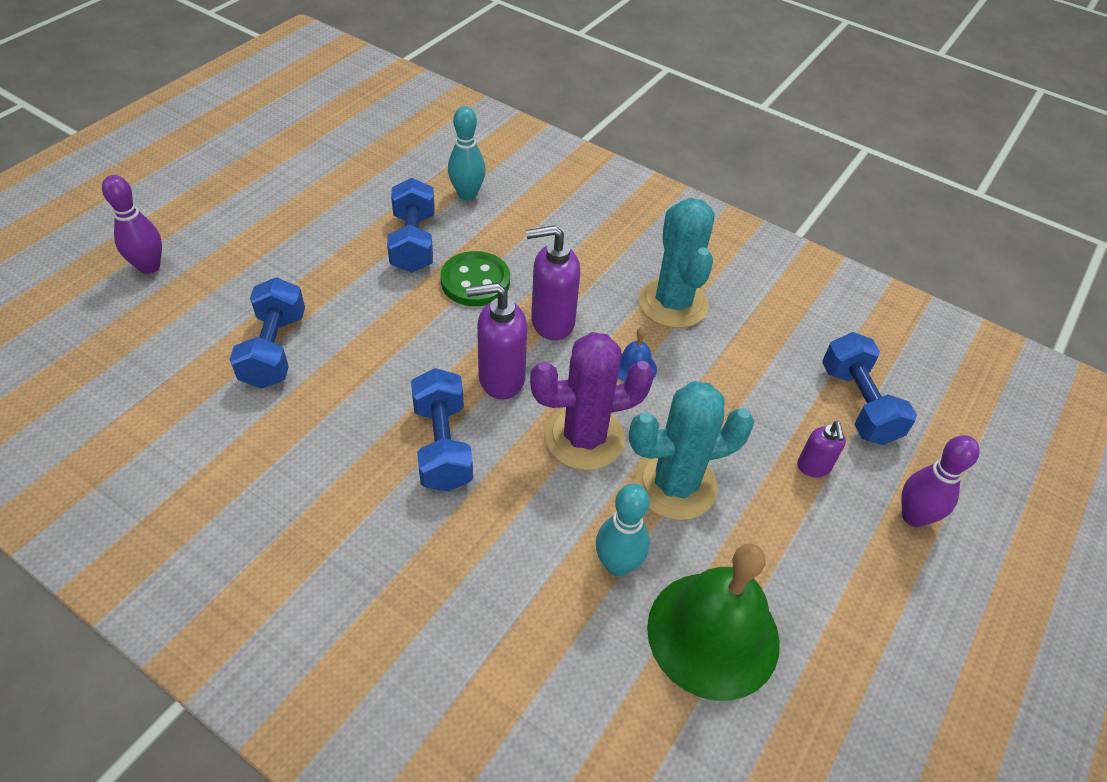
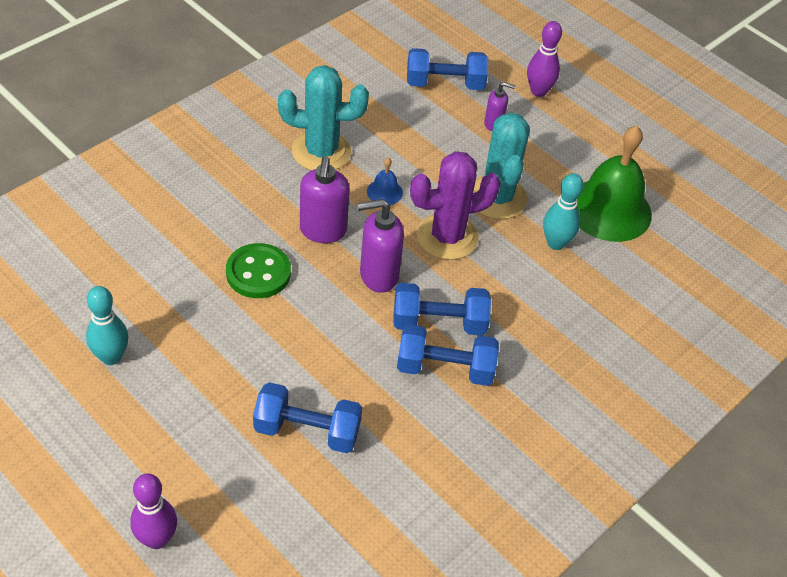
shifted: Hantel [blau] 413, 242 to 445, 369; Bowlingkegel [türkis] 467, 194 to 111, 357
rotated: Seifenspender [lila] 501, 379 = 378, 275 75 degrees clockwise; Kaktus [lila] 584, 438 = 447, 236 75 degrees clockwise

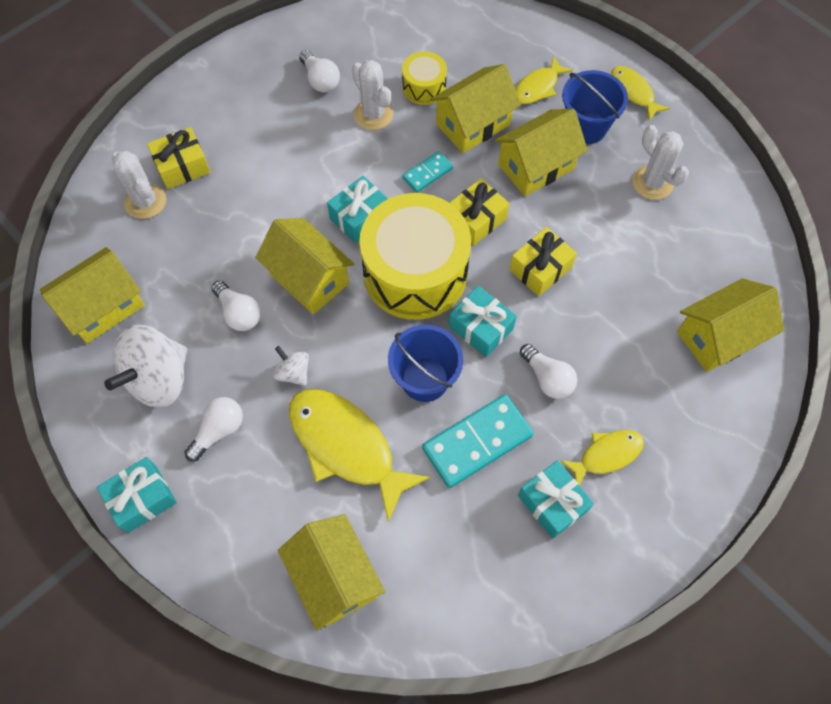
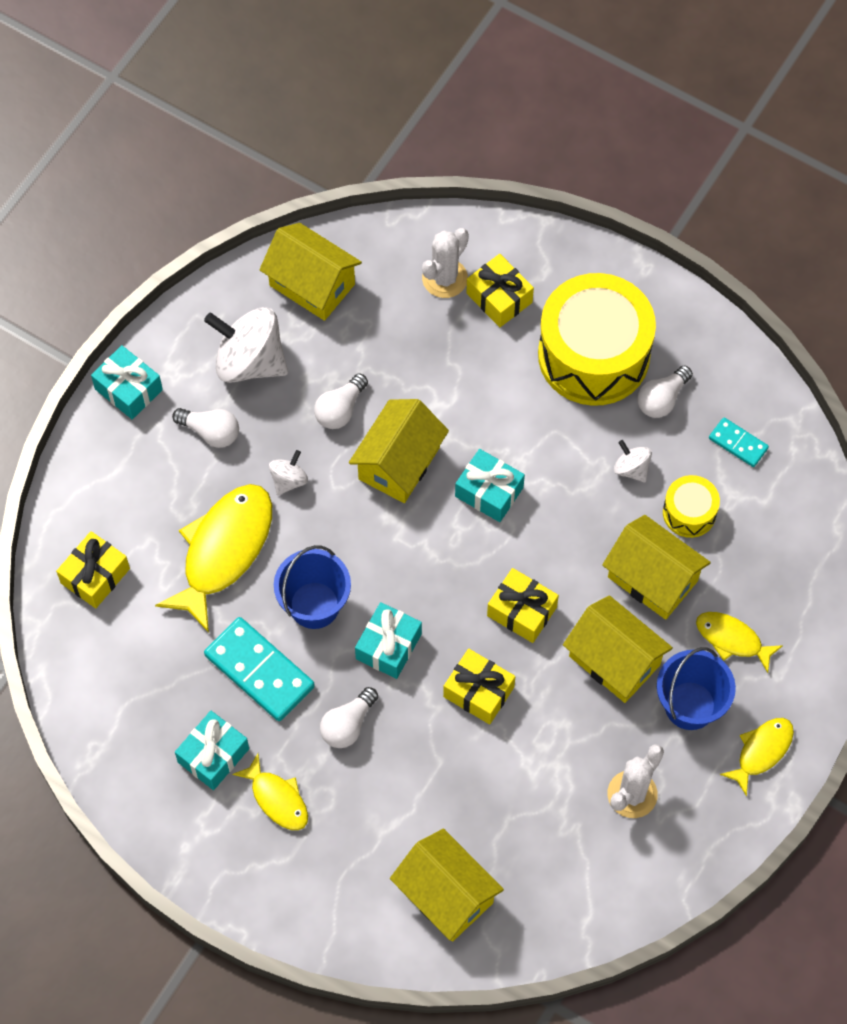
shifted: Trommel [gelb] 415, 272 to 593, 355; Dominostein [türkis] 427, 173 to 738, 443
swapped: Haus [gelb] 334, 577 to Geschenk [gelb] 95, 576; Kaktus [weiß] 373, 114 to Kreisel [weiß] 631, 468

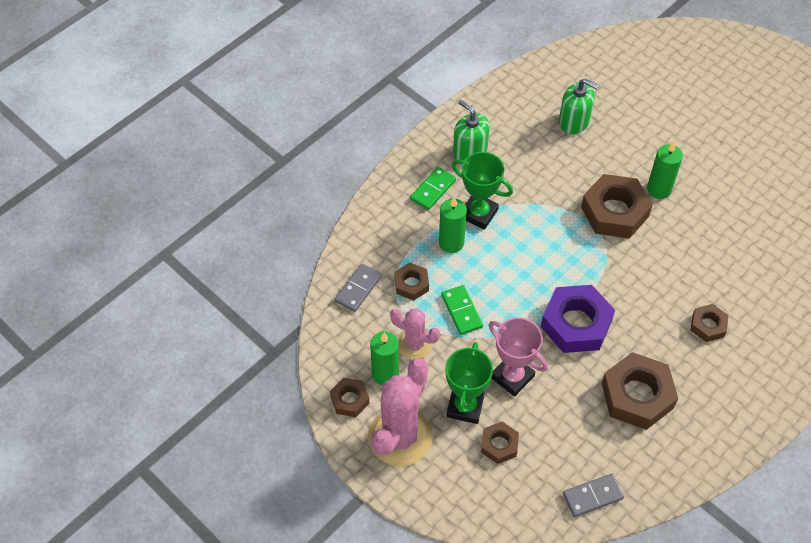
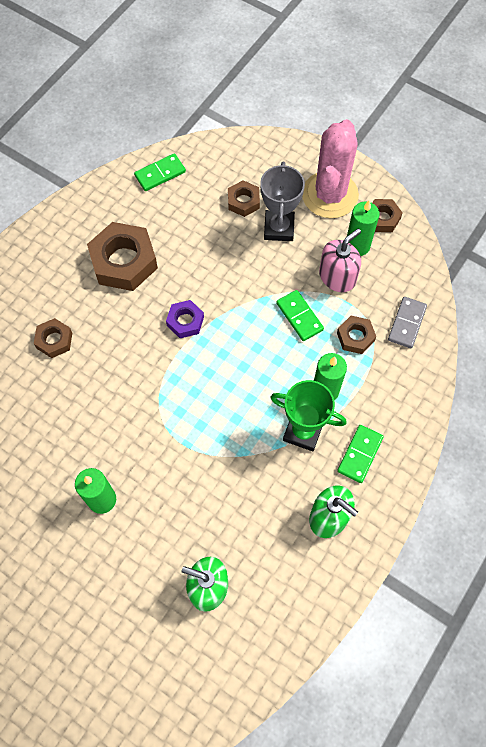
gone: Pokal [rosa] 512, 377; Sechskantmutter [braun] 614, 212
swapped: Kaktus [rosa] 414, 344 to Seifenspender [rosa] 337, 277
repainted: Pokal [grün] 465, 406 to Pokal [grau] 279, 228; Dominostein [grau] 592, 496 to Dominostein [grün] 160, 174
scaled: Sechskantmutter [lila] 576, 324 = 185, 321 x0.53

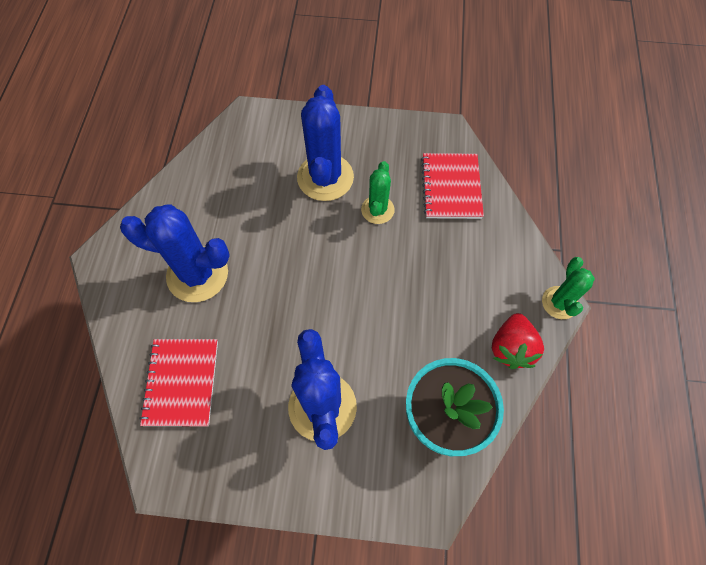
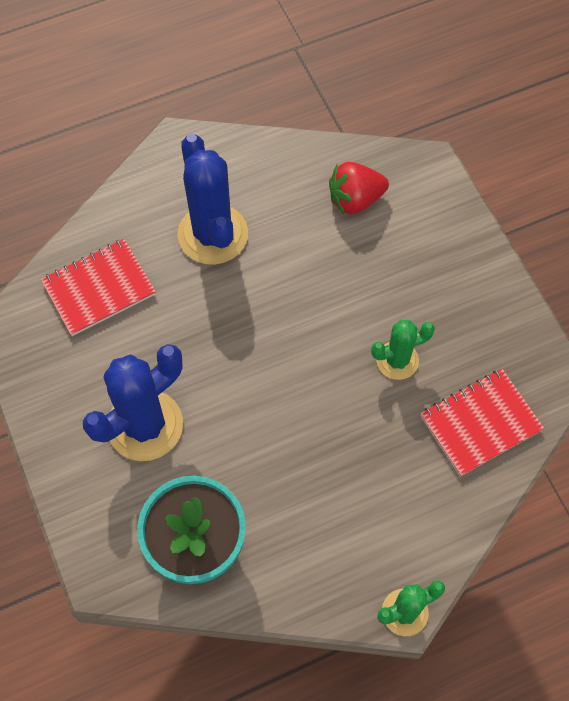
gone: Kaktus [blau] 325, 177
shifted: Erdbeere [rot] 511, 348 to 355, 200

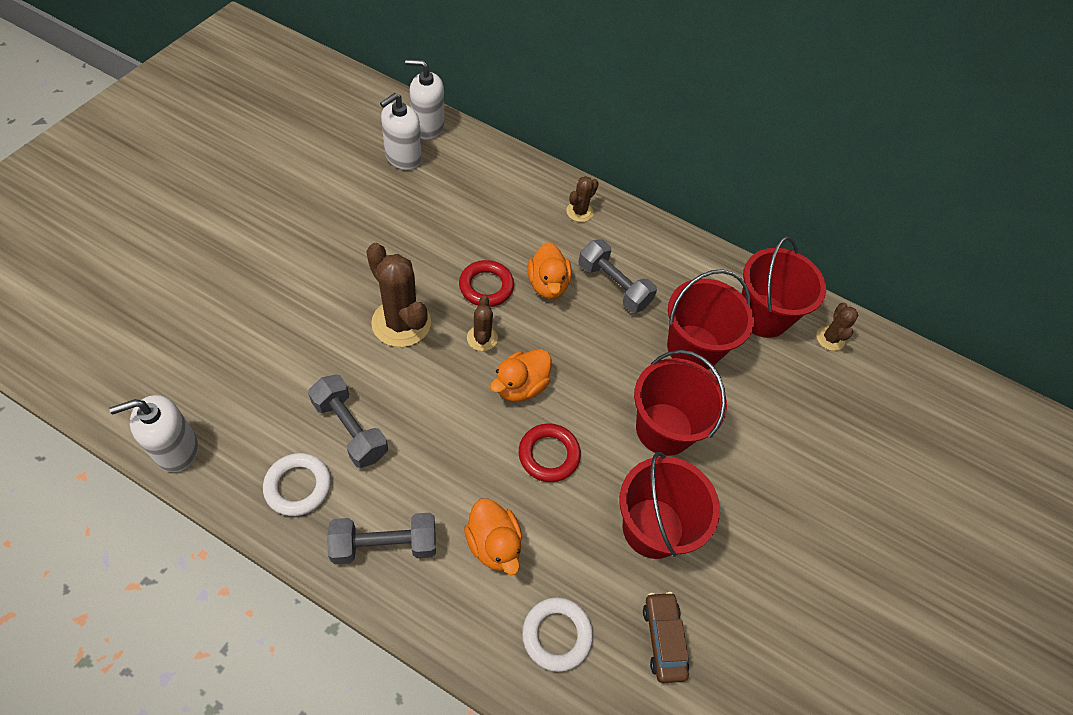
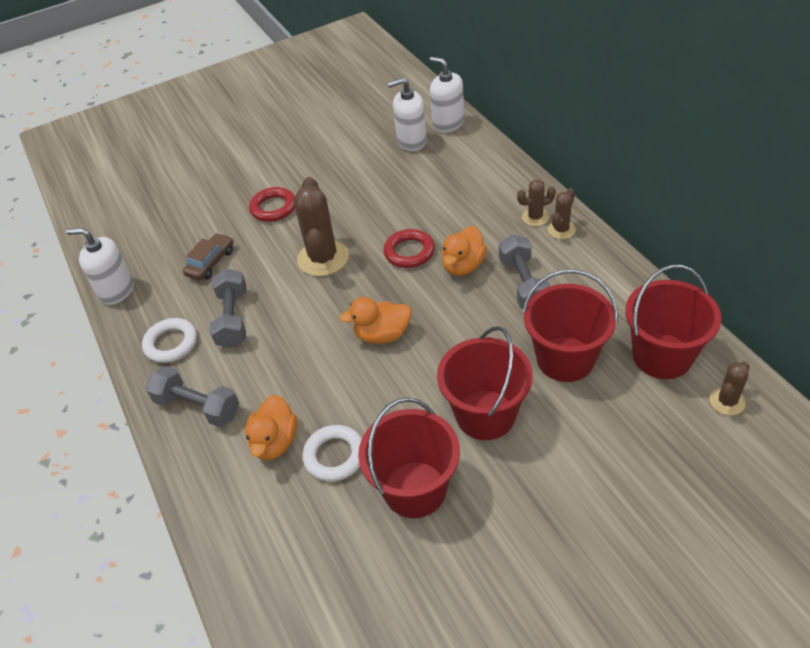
shifted: Kaktus [braun] 482, 338 to 561, 230; Ring [rot] 549, 455 to 273, 208; Ring [weiß] 556, 635 to 334, 456; Auto [braun] 663, 639 to 211, 262

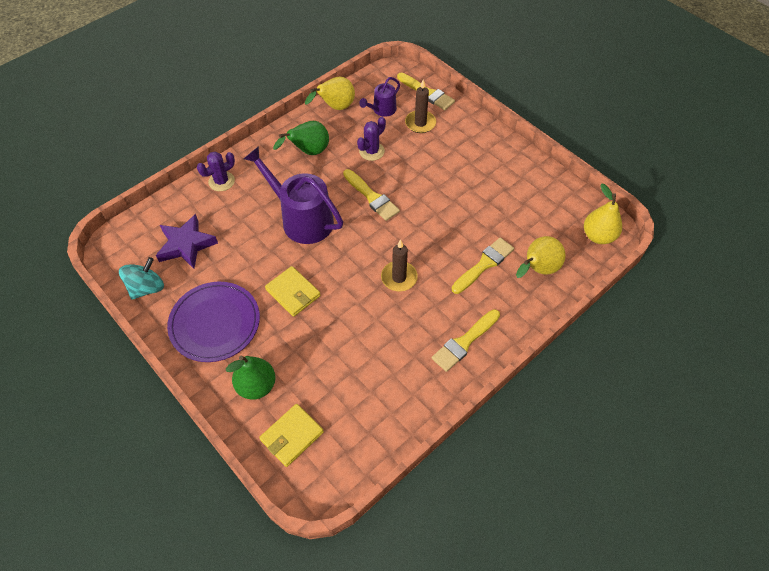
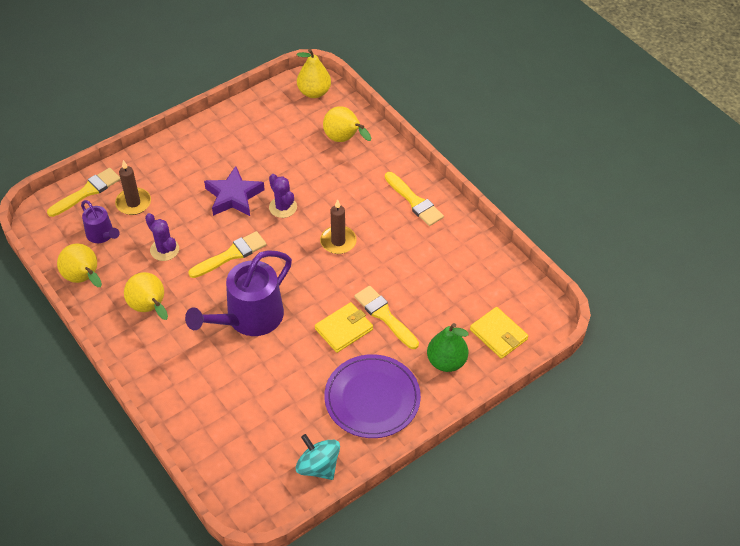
shifted: Stern [lila] 186, 245 to 234, 196; Kaktus [lila] 221, 181 to 283, 207; Pinsel [gelb] 484, 264 to 384, 316
repainted: Birne [grün] 308, 152 to Birne [gelb] 150, 308

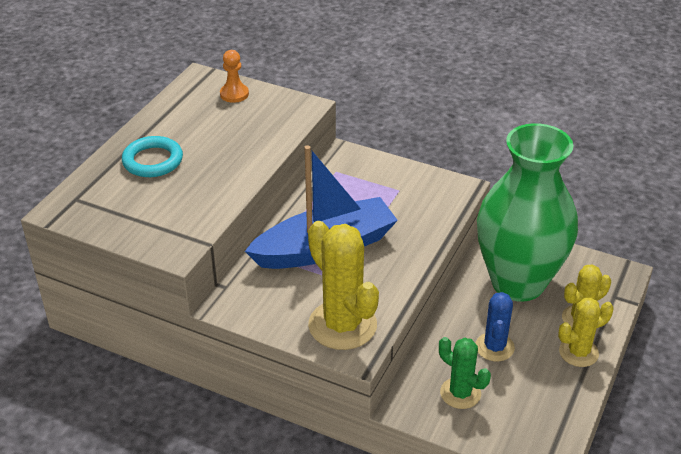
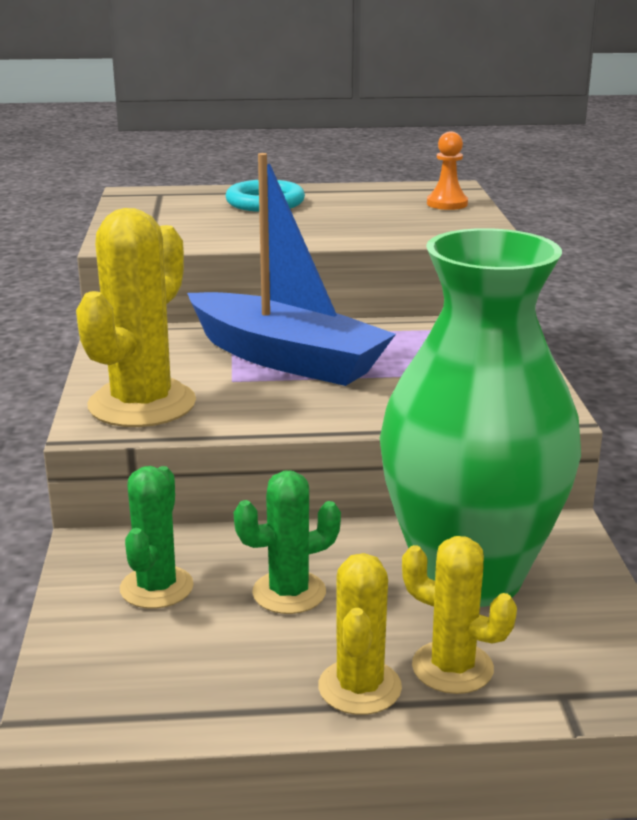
repainted: Kaktus [blau] 494, 347 to Kaktus [grün] 289, 592
rotated: Kaktus [gelb] 578, 352 = 359, 687 60 degrees clockwise

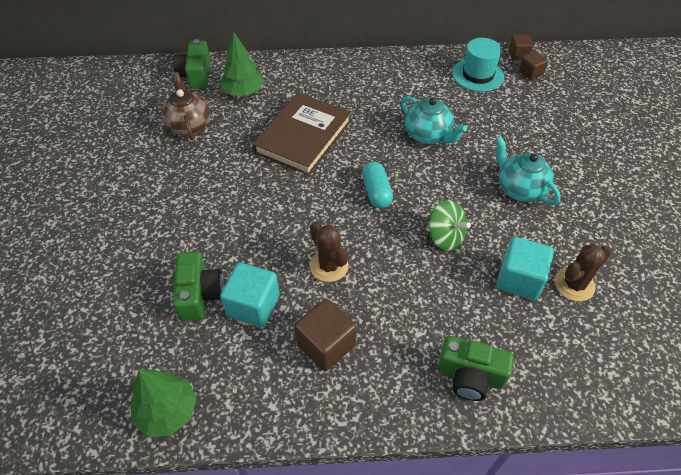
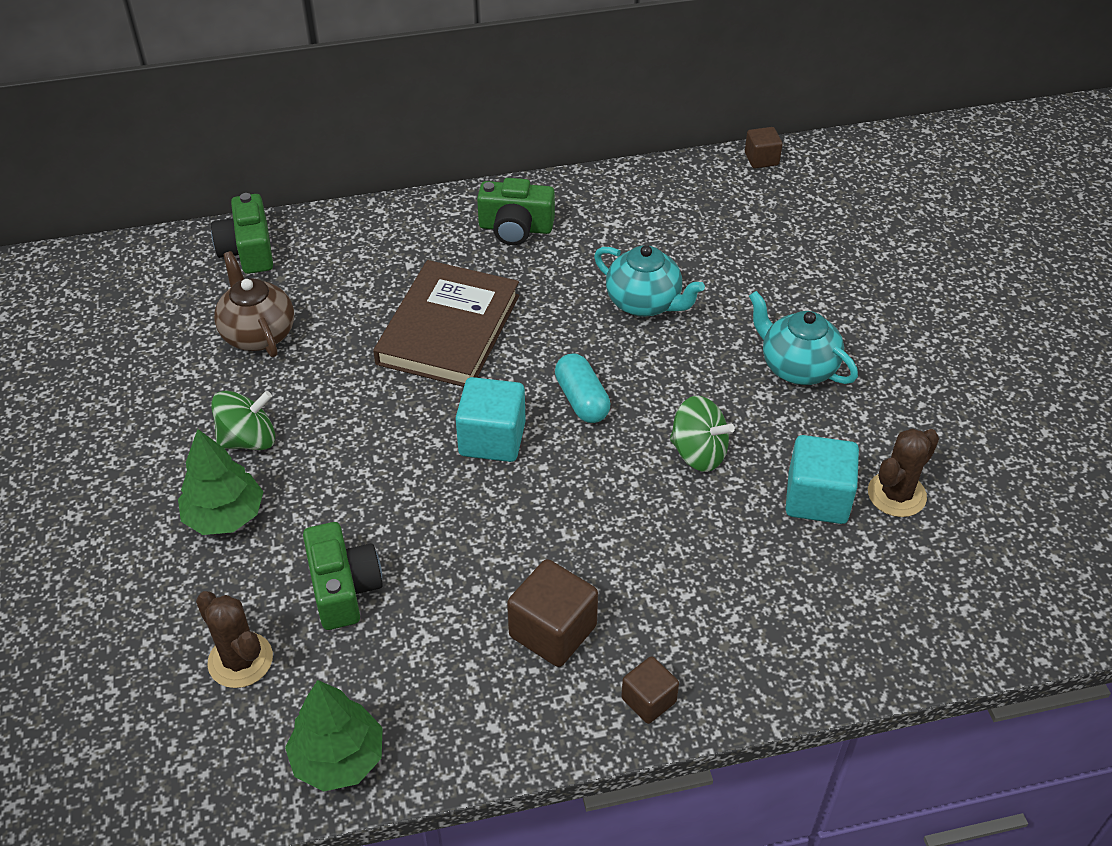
gone: Hut [türkis] 478, 75
new: Kreisel [grün] 248, 440
shifted: Kubus [türkis] 253, 305 to 492, 439; Baum [grün] 243, 91 to 225, 516; Kaktus [braun] 329, 266 to 240, 660; Kamera [grün] 470, 376 to 515, 228; Kubus [braun] 530, 73 to 648, 700

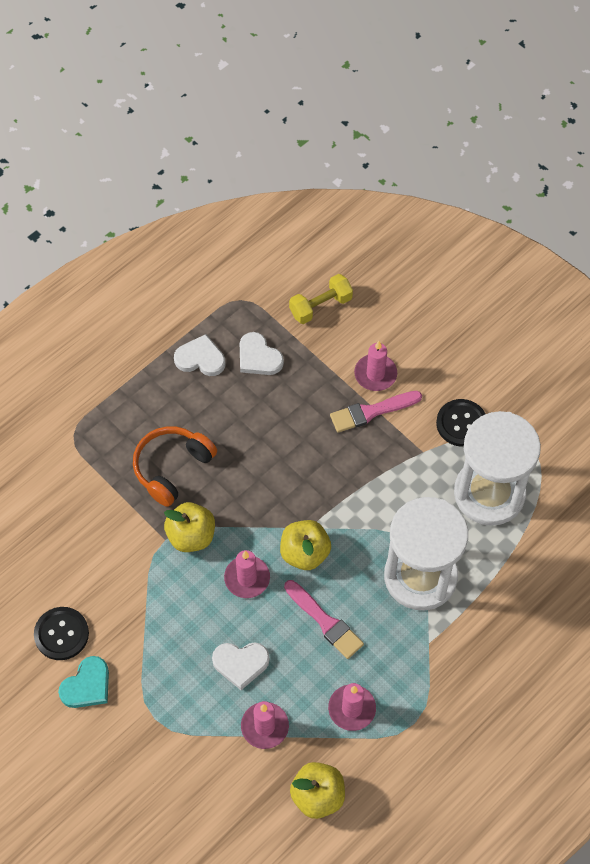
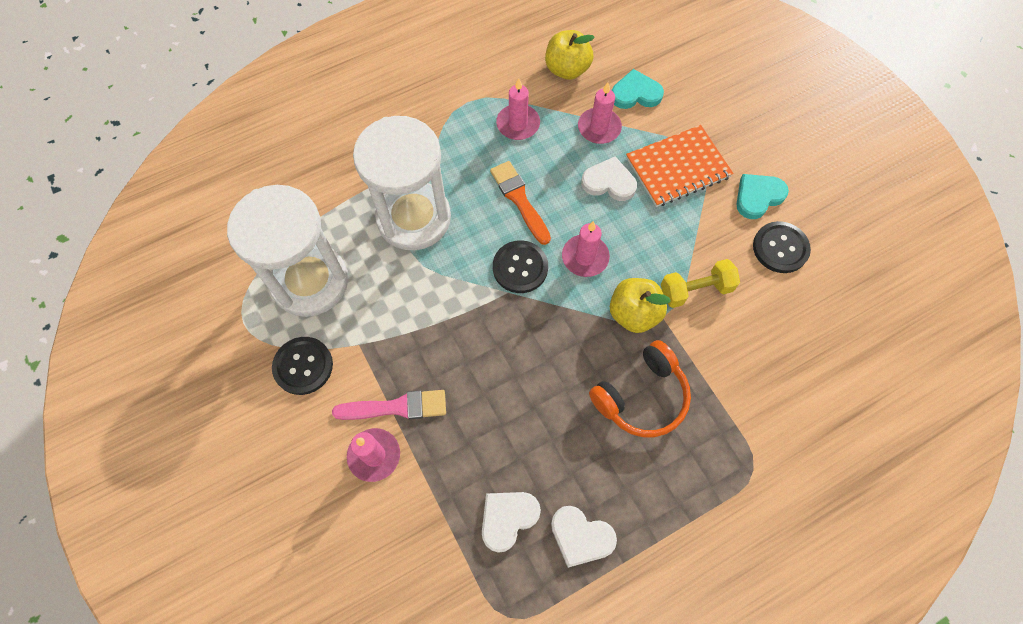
new: Herz [türkis] 635, 93; Notizbuch [orange] 677, 167
shifted: Hantel [gelb] 320, 306 to 695, 290
swapped: Apfel [gelb] 304, 553 to Knopf [schwarz] 520, 267
repainted: Pinsel [rosa] 325, 621 to Pinsel [orange] 519, 200
rotated: Herz [weiß] 258, 357 = 507, 518 105 degrees counterclockwise

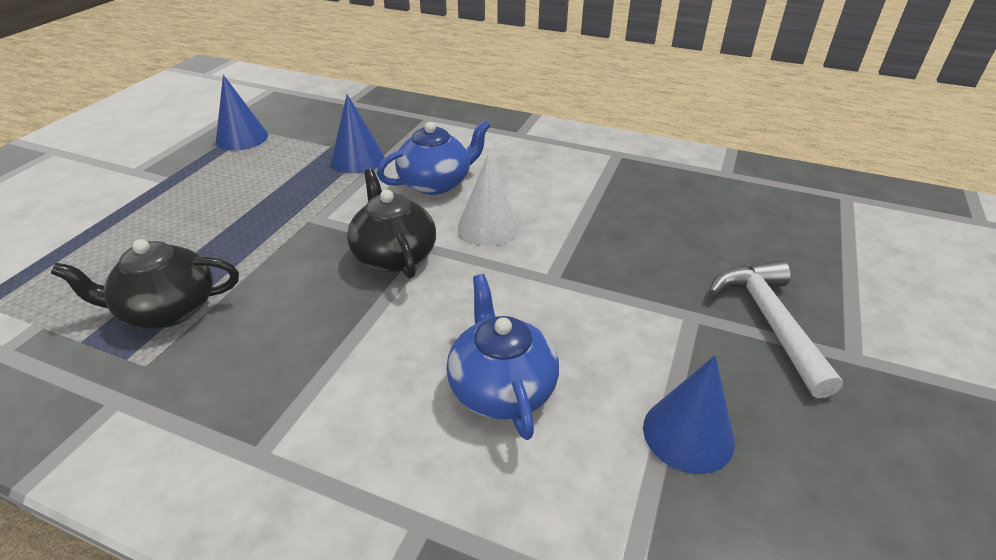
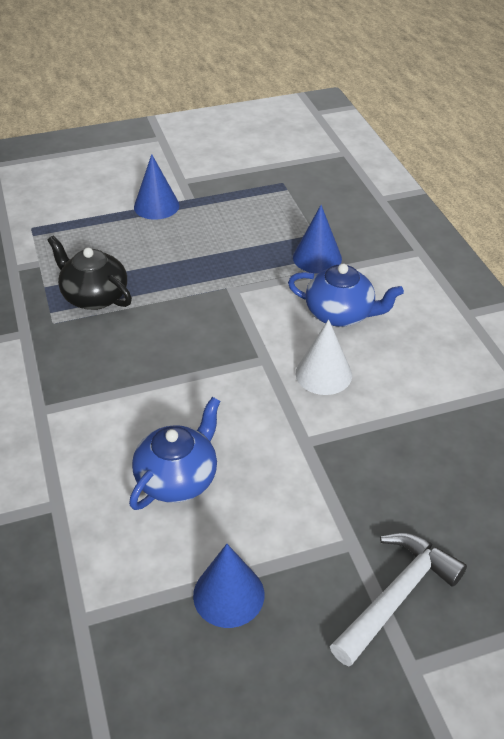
gone: Teekanne [schwarz] 394, 255
shifted: Kegel [blau] 242, 138 to 156, 206

